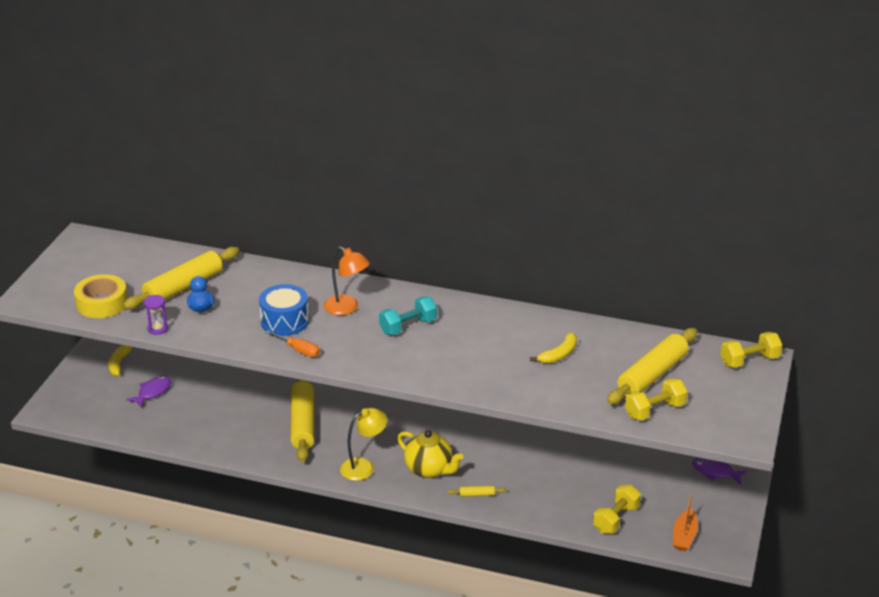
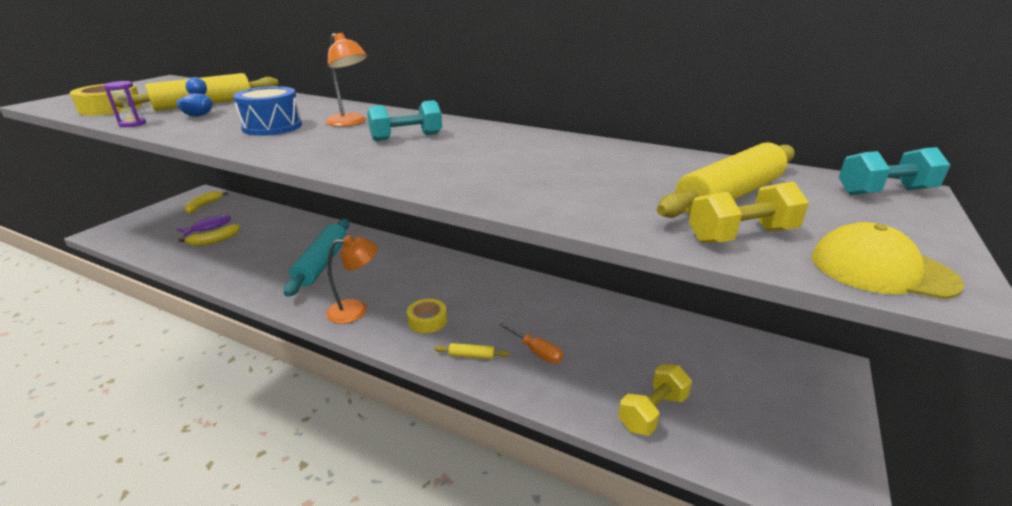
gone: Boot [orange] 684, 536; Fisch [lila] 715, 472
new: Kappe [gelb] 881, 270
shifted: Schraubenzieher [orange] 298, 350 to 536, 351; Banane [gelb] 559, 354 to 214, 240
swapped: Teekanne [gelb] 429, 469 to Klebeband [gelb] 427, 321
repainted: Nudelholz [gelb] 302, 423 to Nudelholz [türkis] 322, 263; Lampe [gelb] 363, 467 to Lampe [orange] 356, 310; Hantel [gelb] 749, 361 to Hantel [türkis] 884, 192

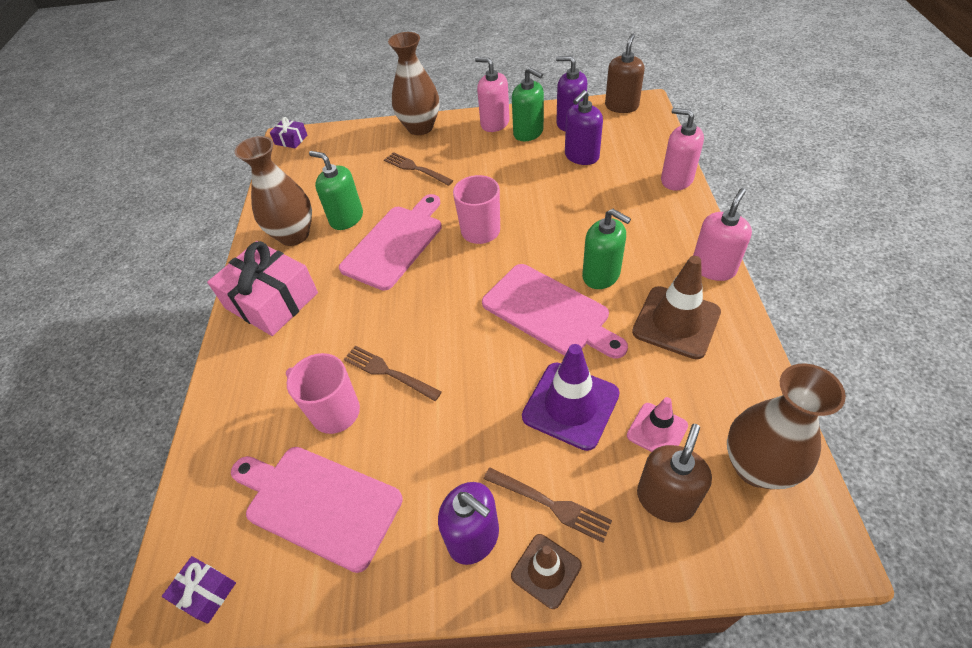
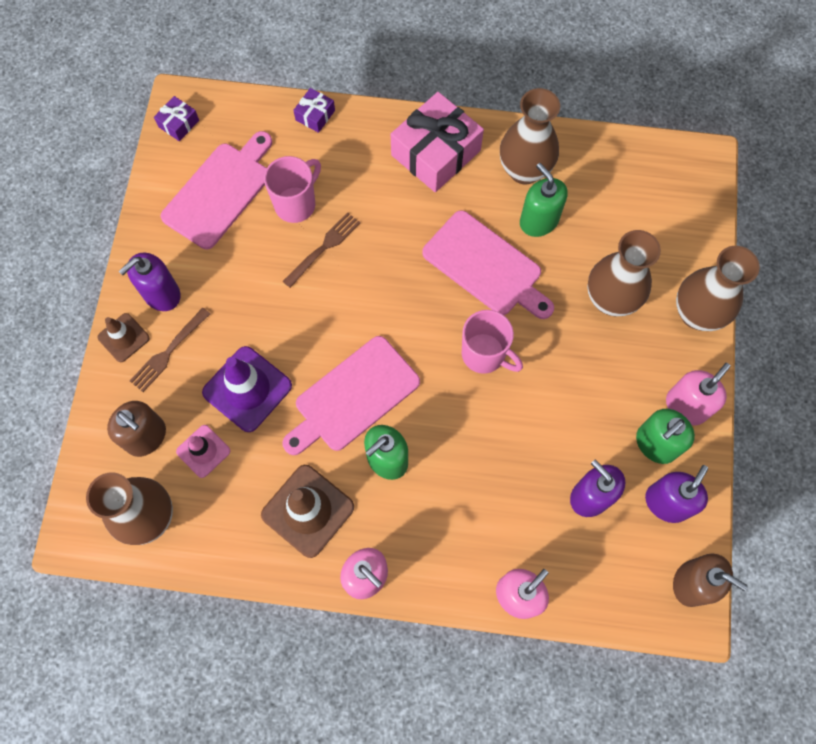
shifted: Geschenk [lila] 291, 140 to 315, 115
swapped: Gabel [braun] 416, 169 to Vase [braun] 610, 299
rotated: Seifenspender [grün] 346, 218 = 538, 221 75 degrees counterclockwise

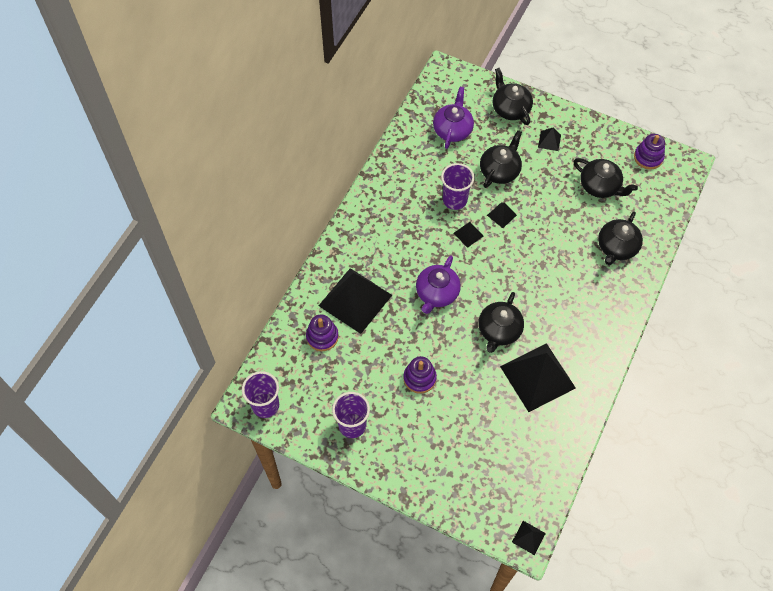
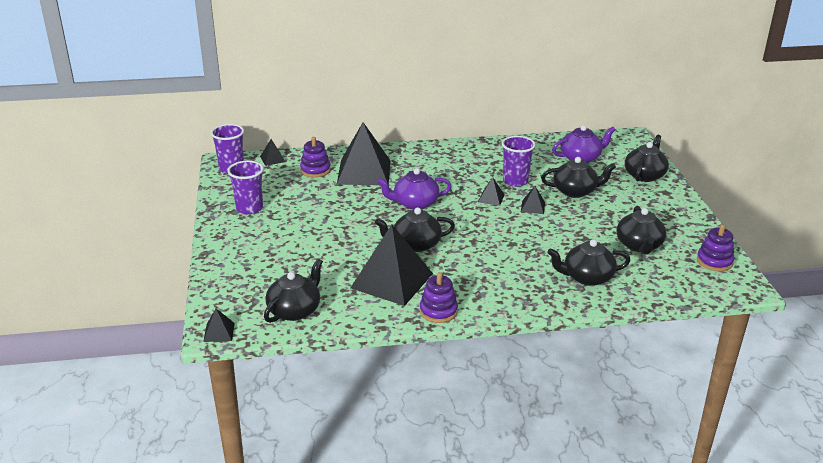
new: Teekanne [schwarz] 295, 310
shifted: Stapelspielzeug [lila] 419, 378 to 438, 311; Pyramide [schwarz] 549, 141 to 272, 159

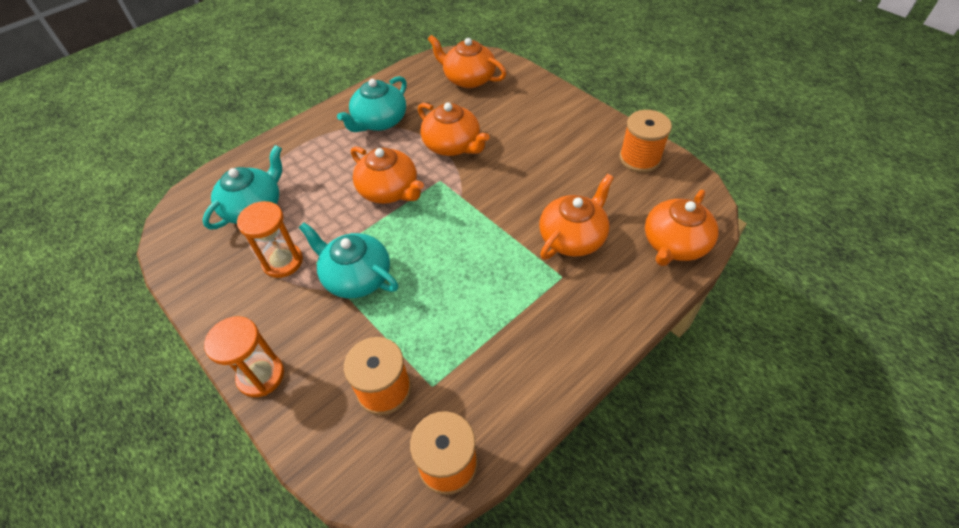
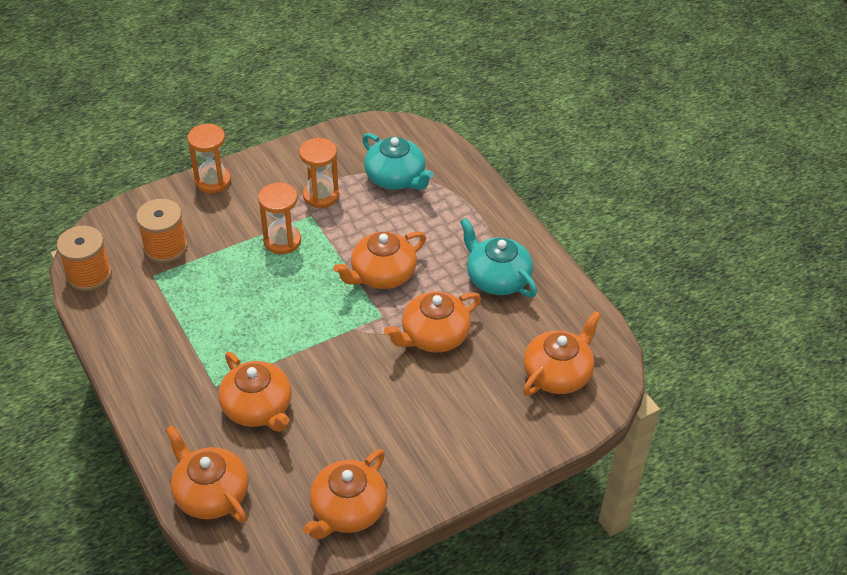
swapped: Teekanne [türkis] 356, 277 to Sanduhr [orange] 282, 241; Garnrolle [orange] 639, 158 to Teekanne [orange] 348, 510

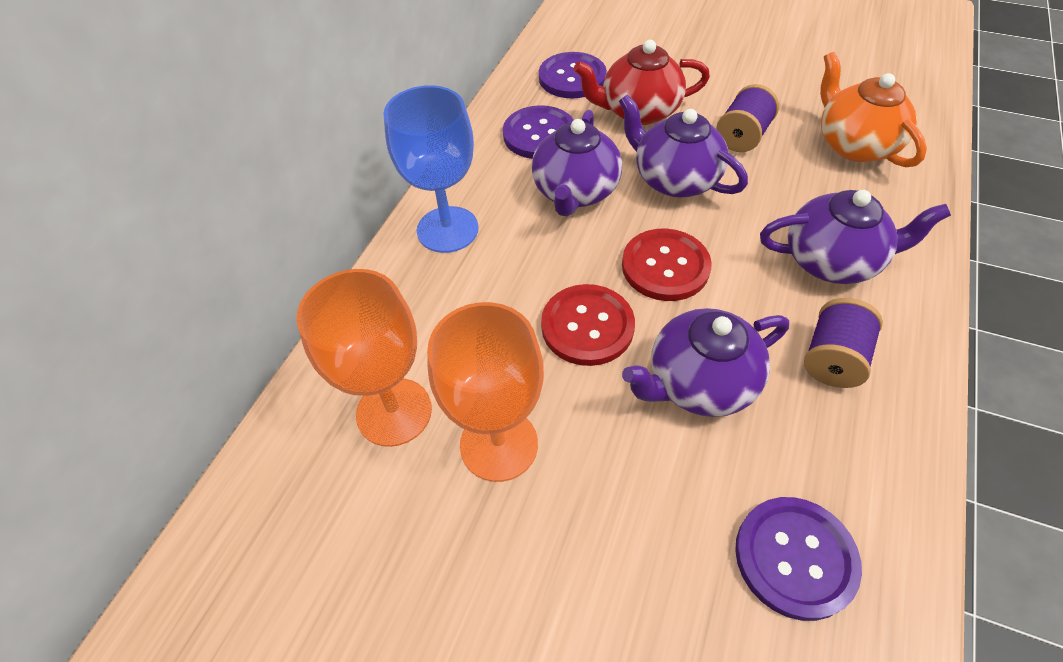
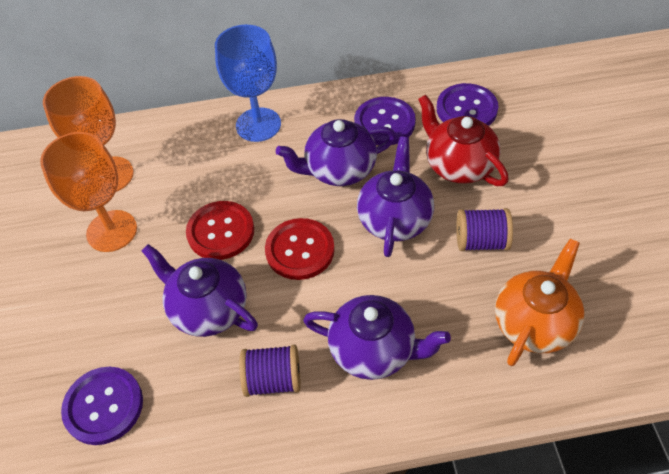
rotated: Teekanne [lila] 832, 261 = 374, 350 45 degrees counterclockwise

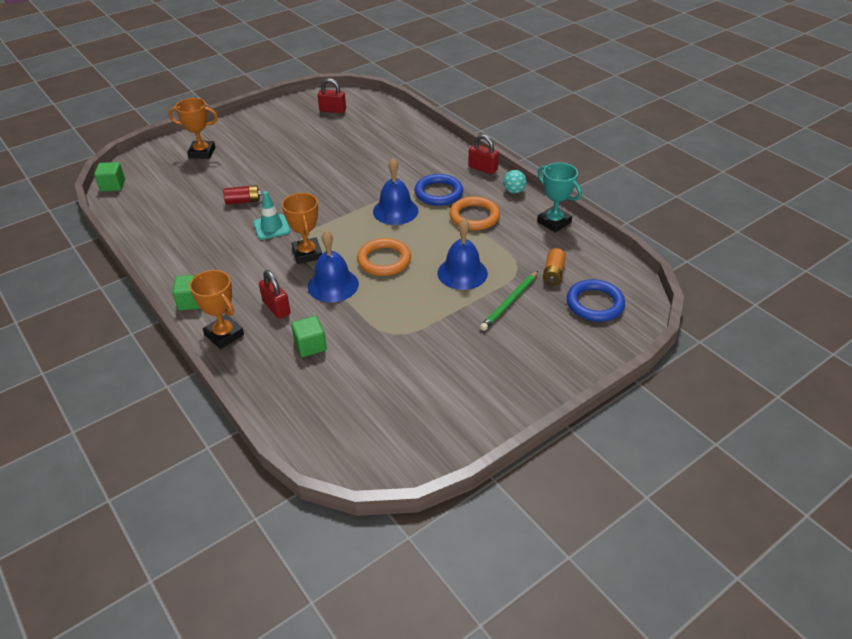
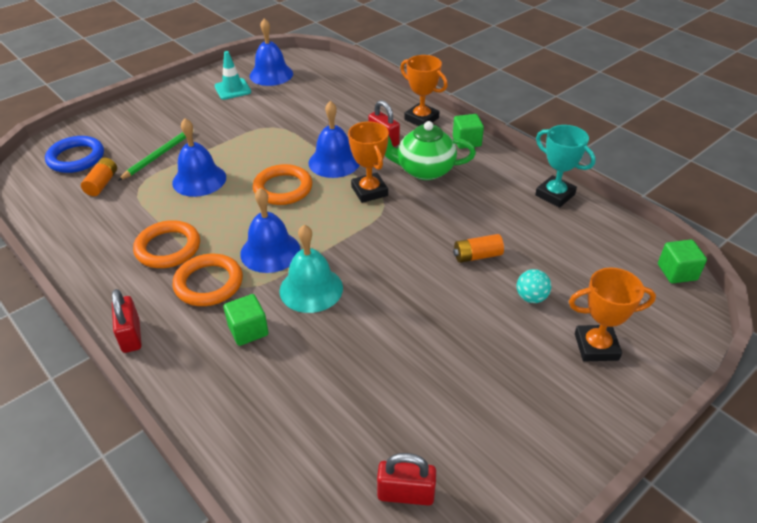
new: Glocke [blau] 271, 74; Glocke [türkis] 311, 289; Teekanne [grün] 424, 170
shifted: Leitkegel [türkis] 272, 227 to 232, 89; Kubus [grün] 310, 346 to 248, 330; Ball [türkis] 514, 191 to 531, 297; Pokal [türkis] 554, 222 to 555, 195
repainted: Batterie [rot] 243, 201 to Batterie [orange] 477, 256; Ring [blau] 438, 193 to Ring [orange] 209, 283
rotated: Vorhängeschloss [rot] 483, 168 = 131, 335 45 degrees clockwise

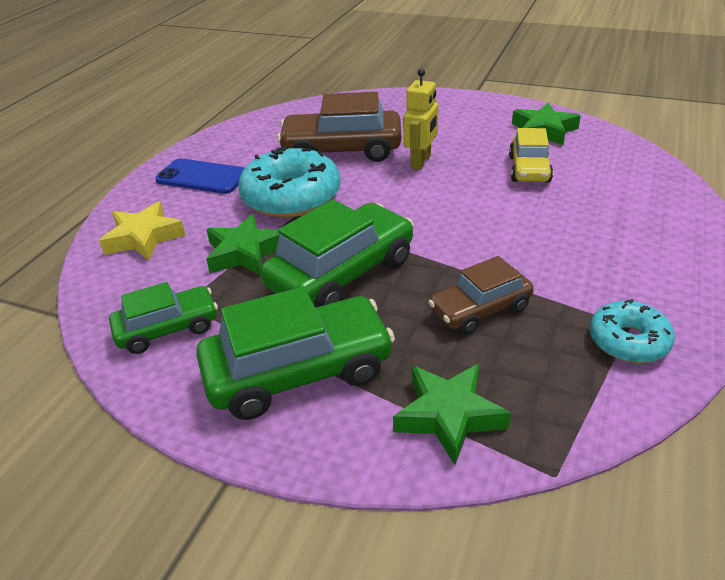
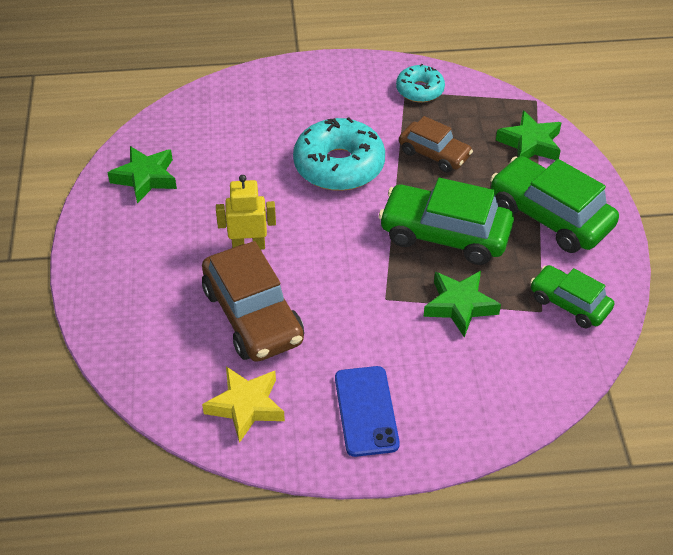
gone: Auto [gelb] 529, 169
shifted: Stern [gelb] 144, 238 to 246, 406; Donut [türkis] 291, 197 to 339, 166

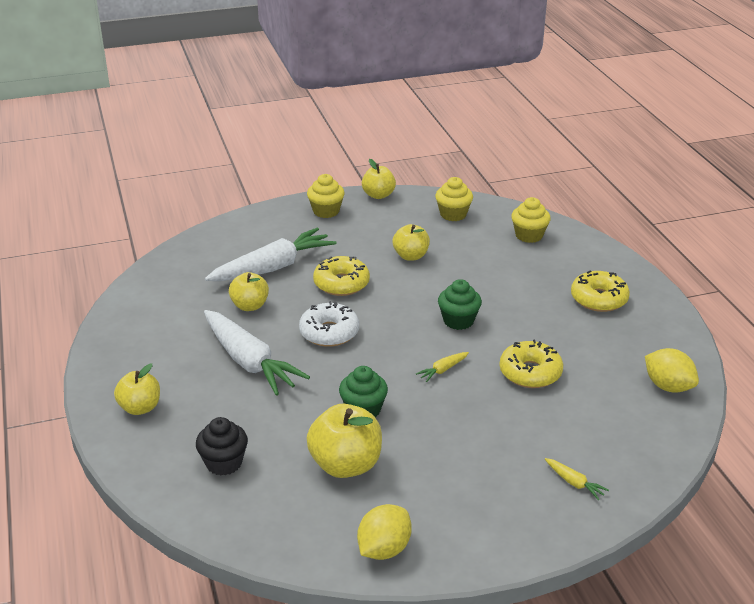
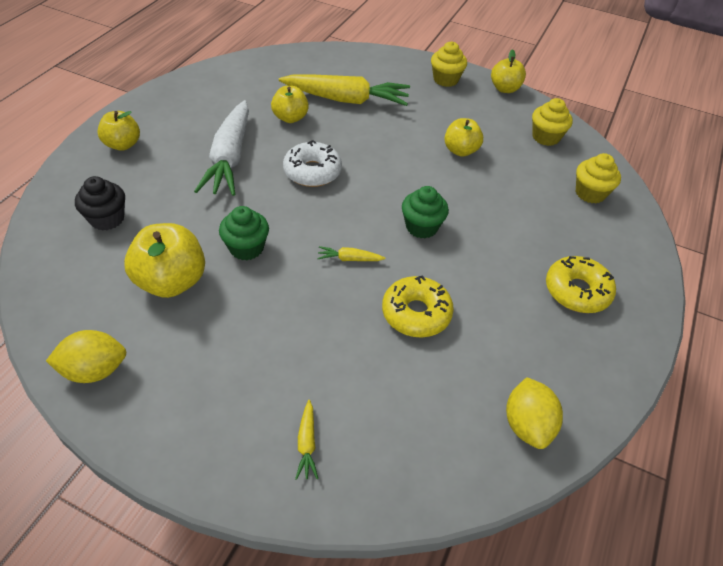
gone: Donut [gelb] 341, 283
repainted: Karotte [weiß] 273, 268 to Karotte [gelb] 346, 100

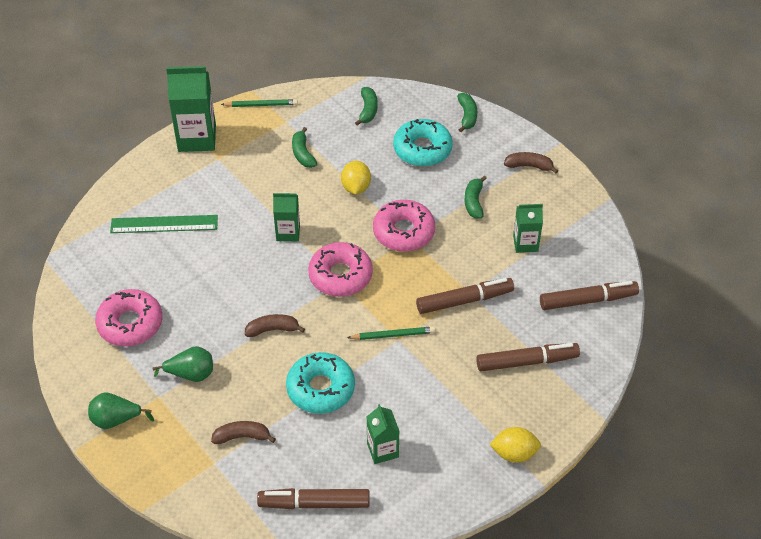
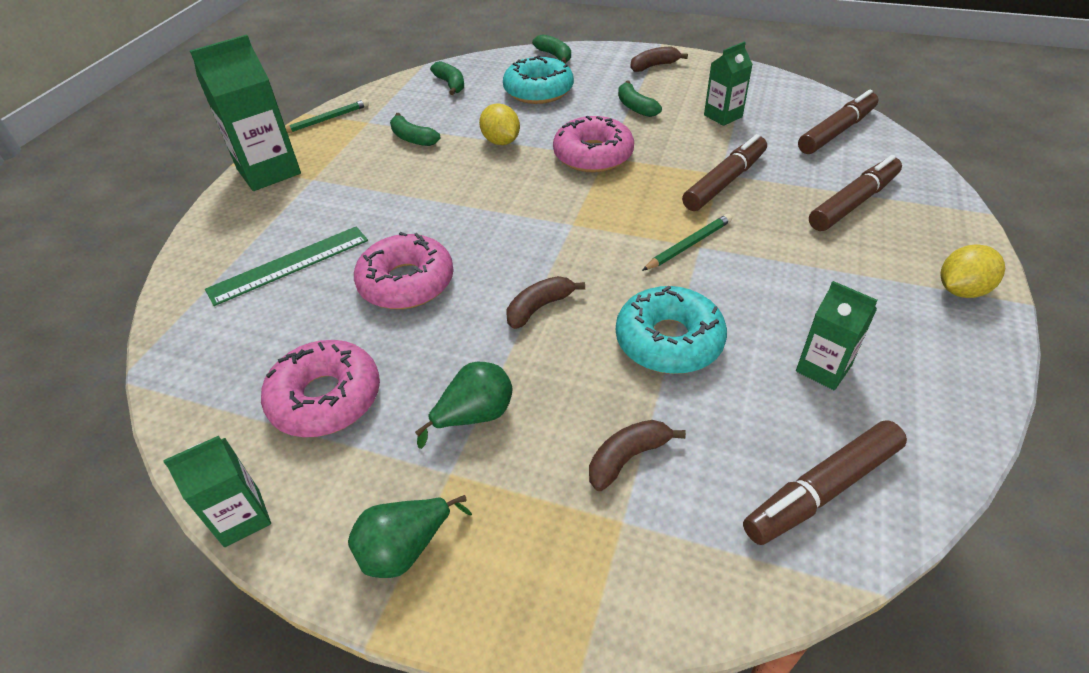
shifted: Getränkekarton [grün] 288, 232 to 242, 517; Donut [rosa] 340, 275 to 406, 282

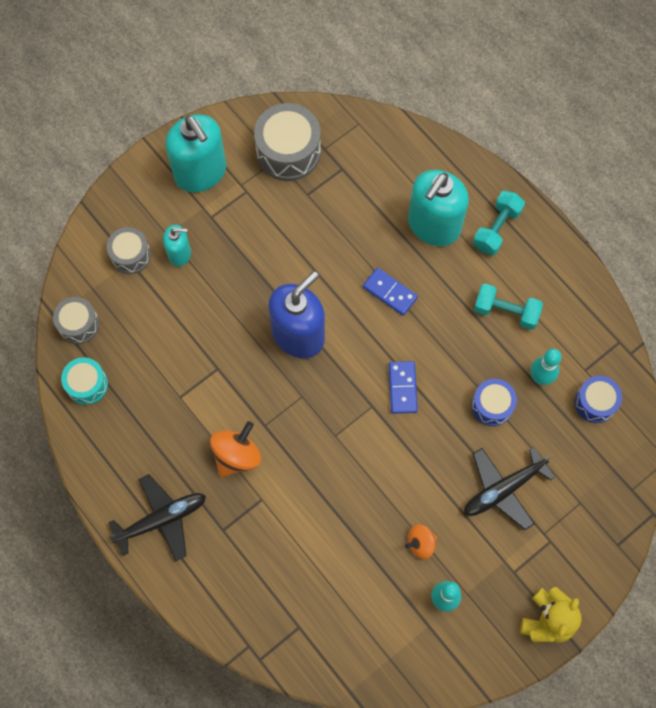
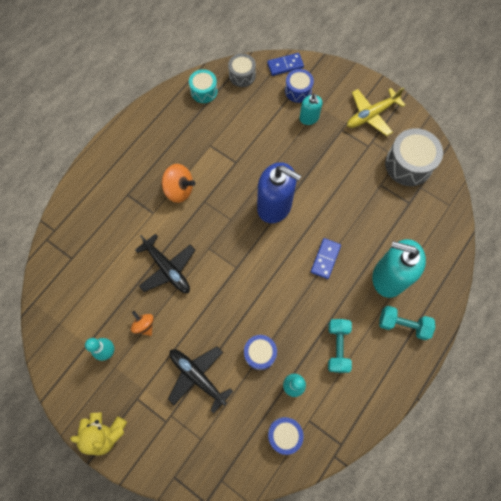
shifted: Flugzeug [schwarz] 161, 519 to 167, 268; Dominostein [blau] 402, 388 to 285, 65
swapped: Seifenspender [türkis] 200, 172 to Flugzeug [gelb] 371, 115
repainted: Trommel [grau] 130, 255 to Trommel [blau] 298, 91

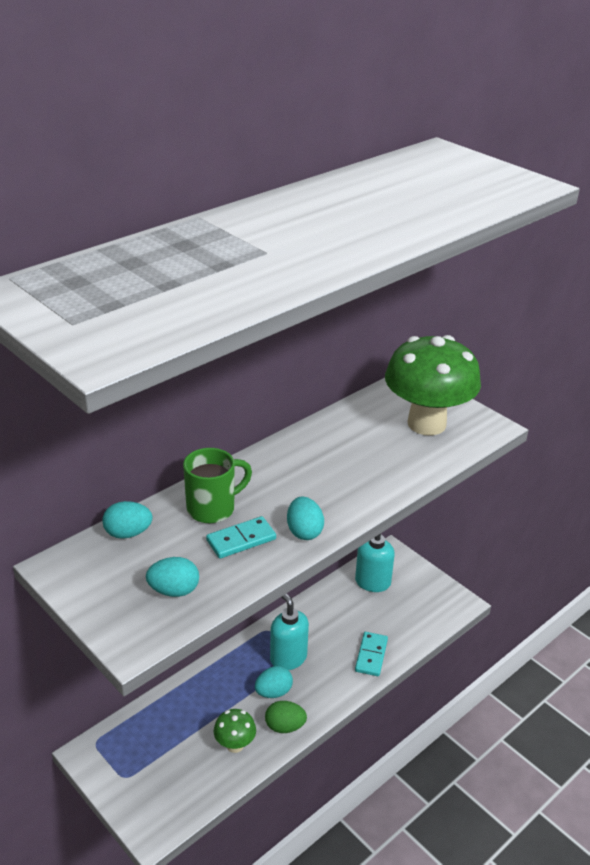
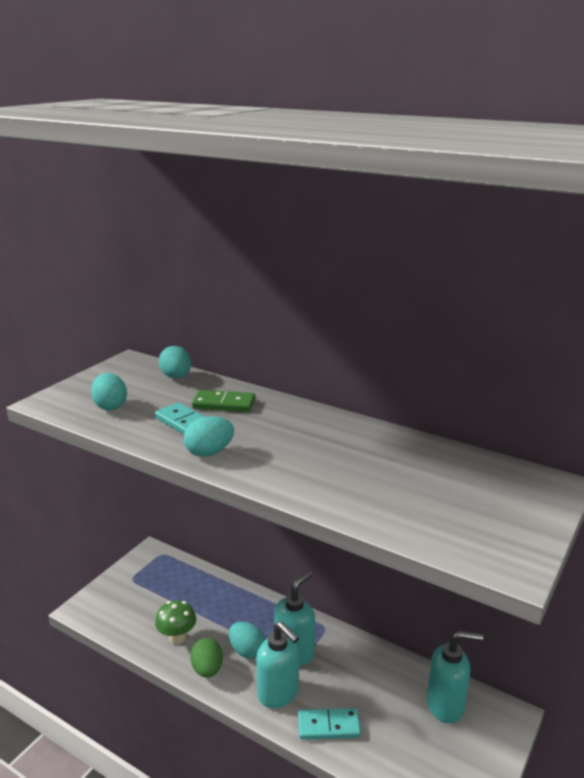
gone: Pilz [grün] 426, 424
new: Seifenspender [türkis] 278, 693
swapped: Tasse [grün] 213, 508 to Dominostein [grün] 224, 404

